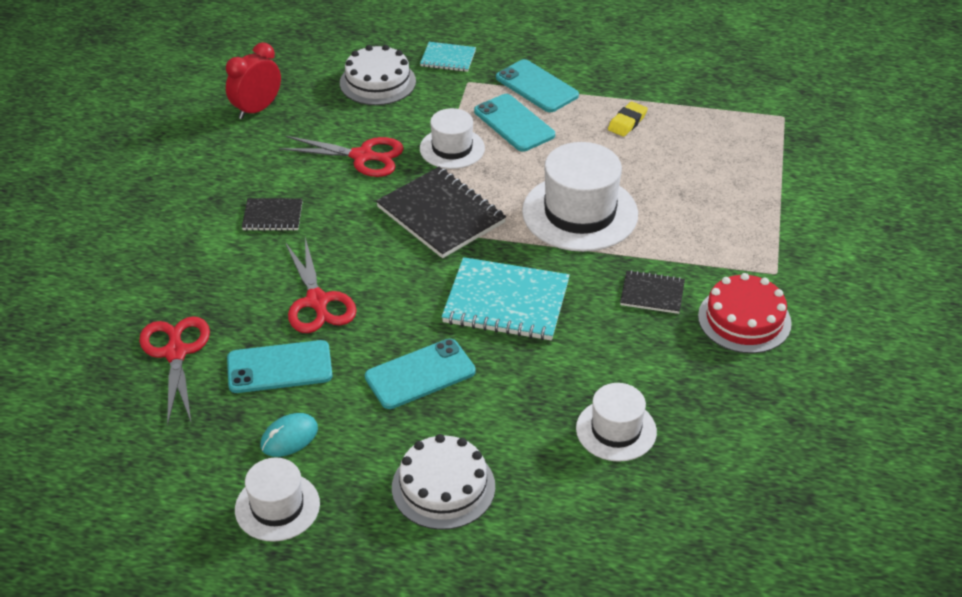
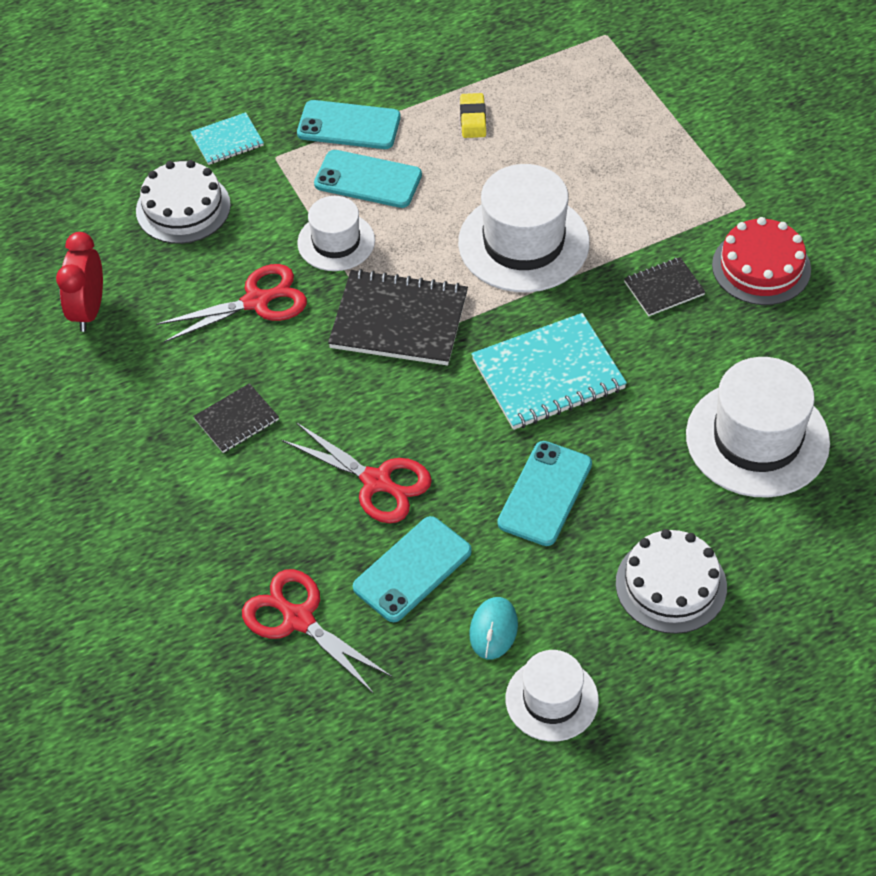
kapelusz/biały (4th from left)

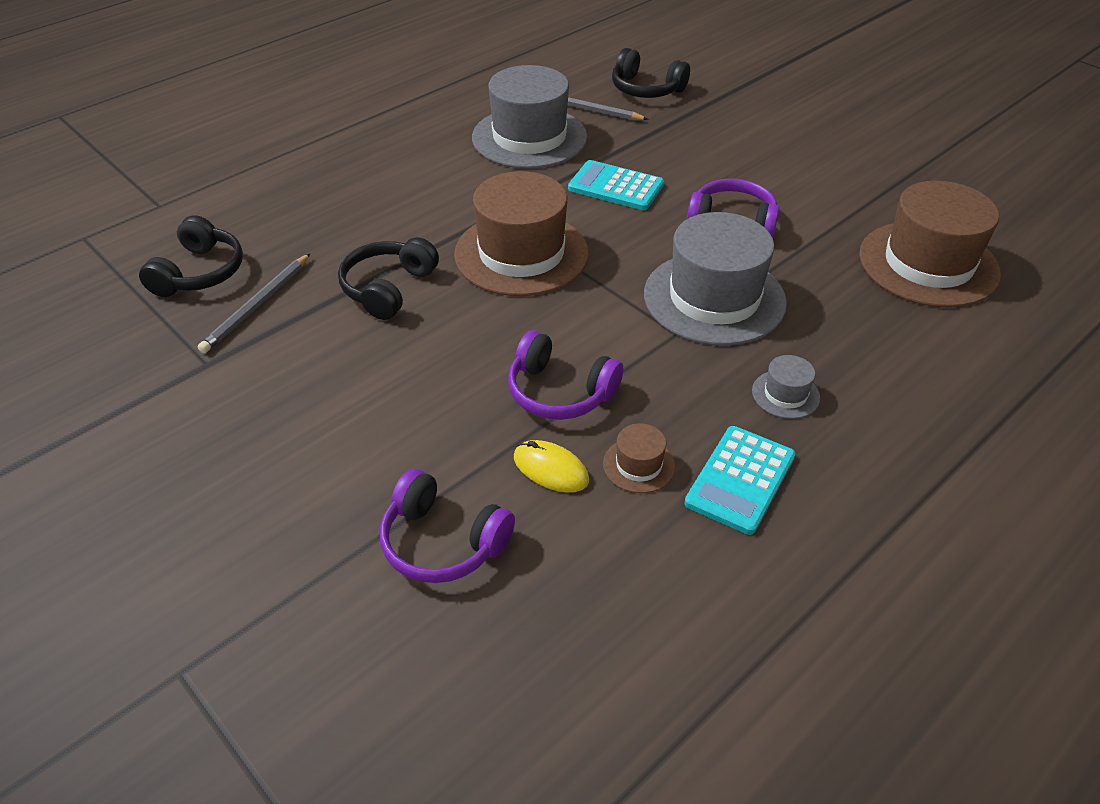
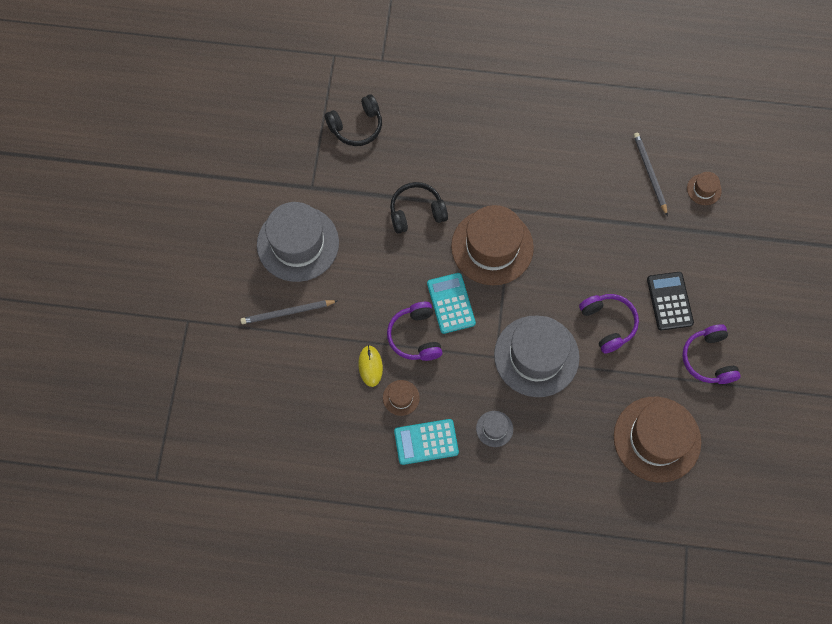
ołówek/szary (1st from left)
słuchawki/fioletowy (3rd from left)
kapelusz/szary (1st from left)
kalkulator/turkusowy (2nd from left)
kapelusz/brązowy (4th from left)
kalkulator/czarny

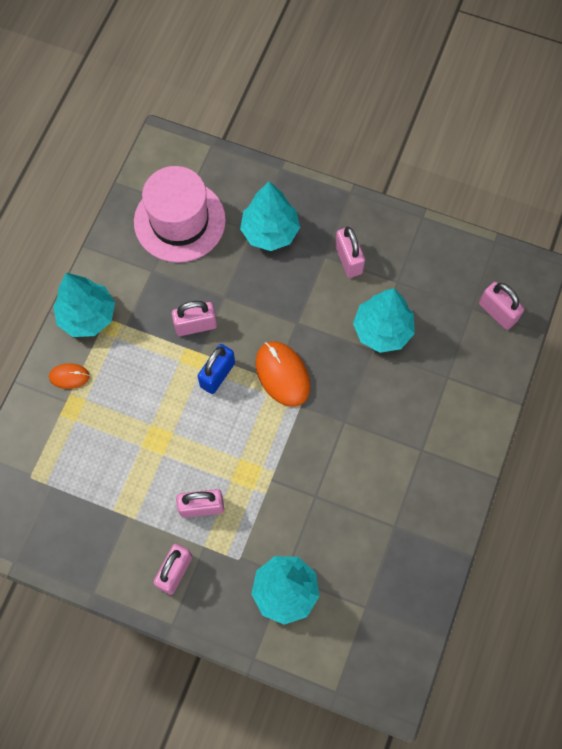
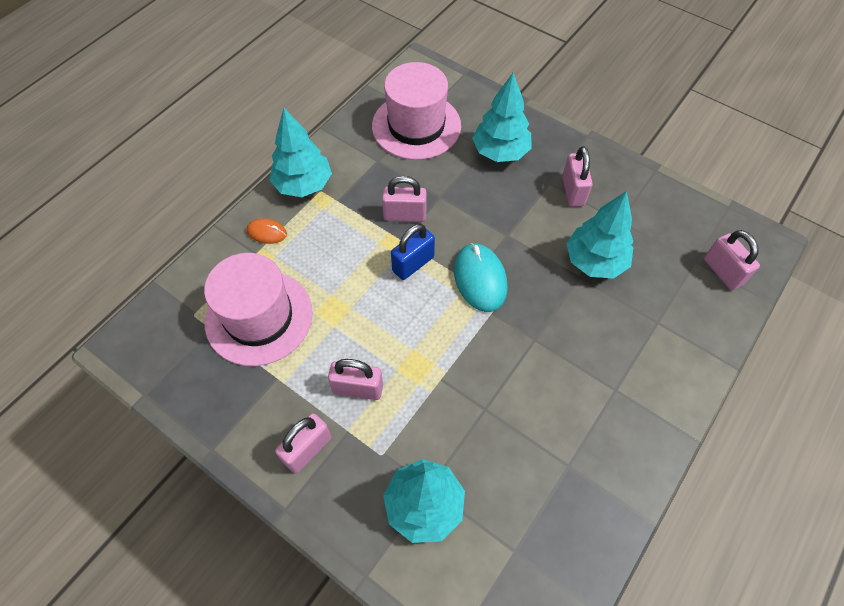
myszka/turkusowy
kapelusz/różowy (1st from left)

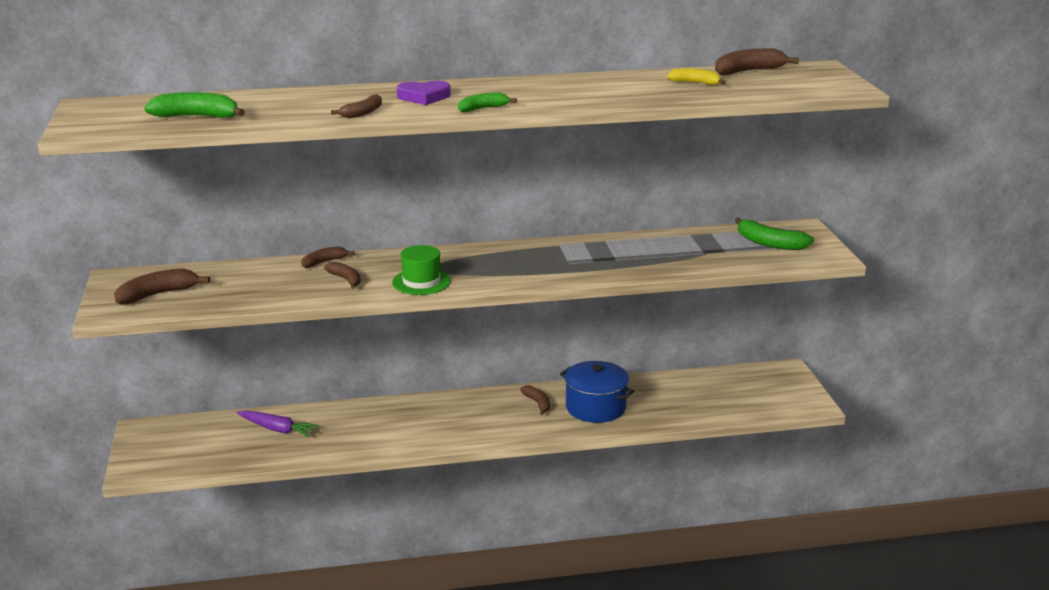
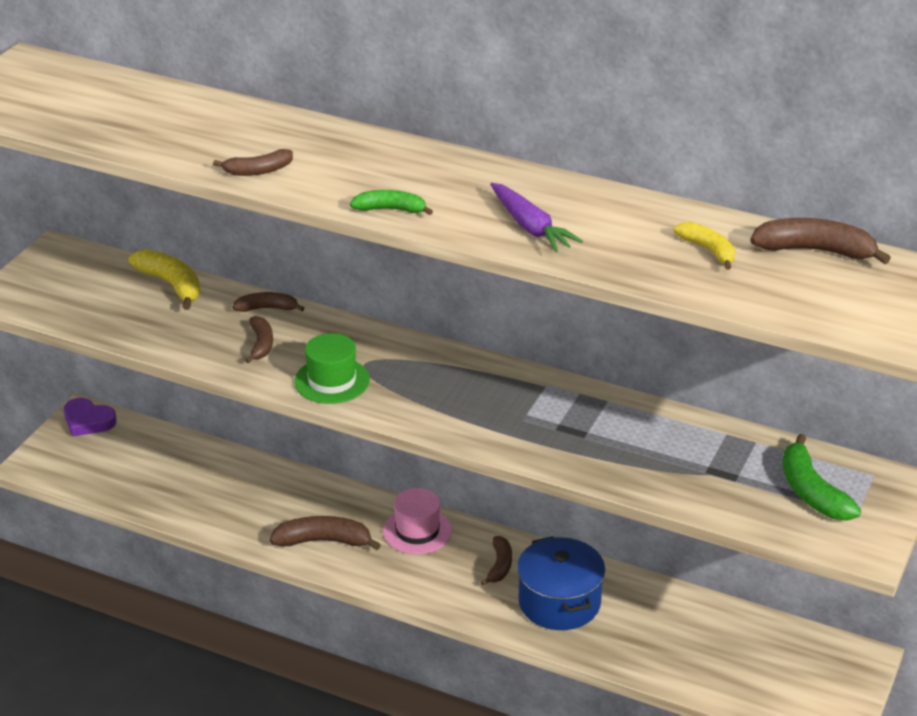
banan/brązowy (4th from left)
banan/zielony (1st from left in the first image)
marchewka/fioletowy
serce/fioletowy
banan/żółty (1st from left)
kapelusz/różowy

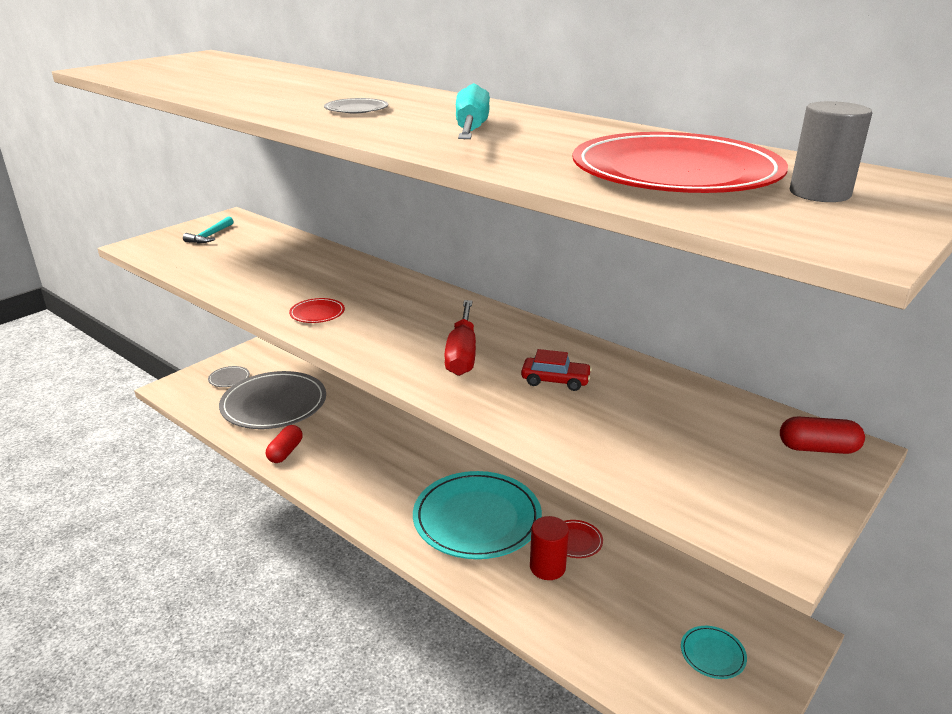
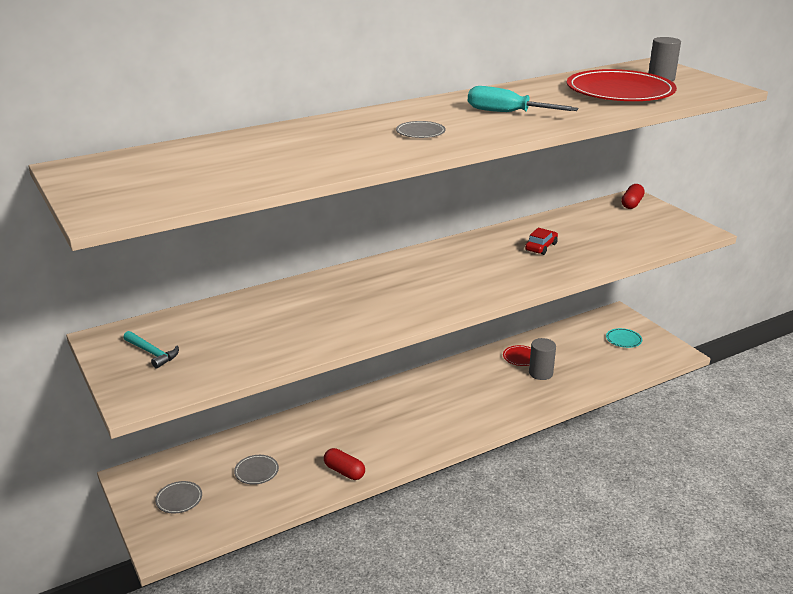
talerz/szary (2nd from left)
talerz/czerwony (1st from left in the first image)
talerz/turkusowy (1st from left in the first image)
śrubokręt/czerwony
walec/szary (1st from left)

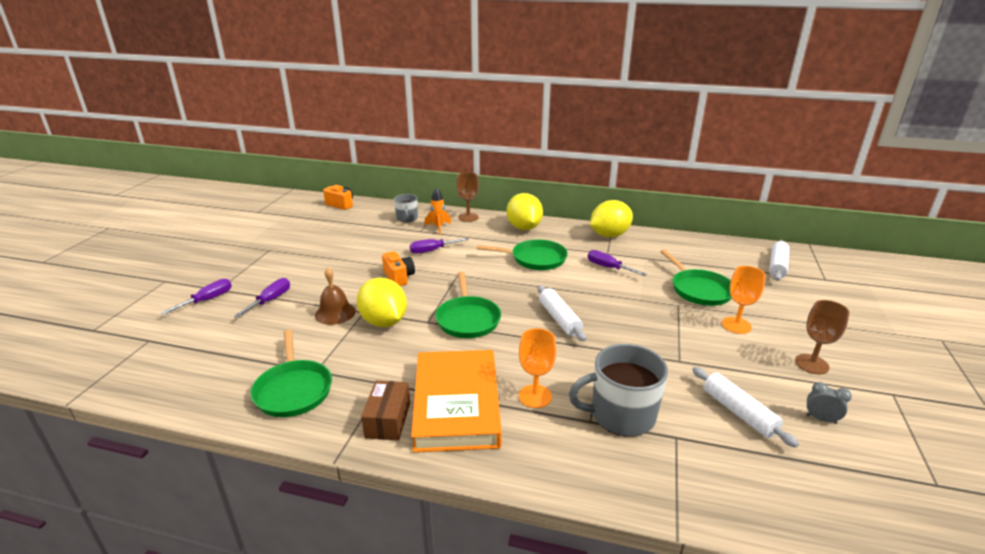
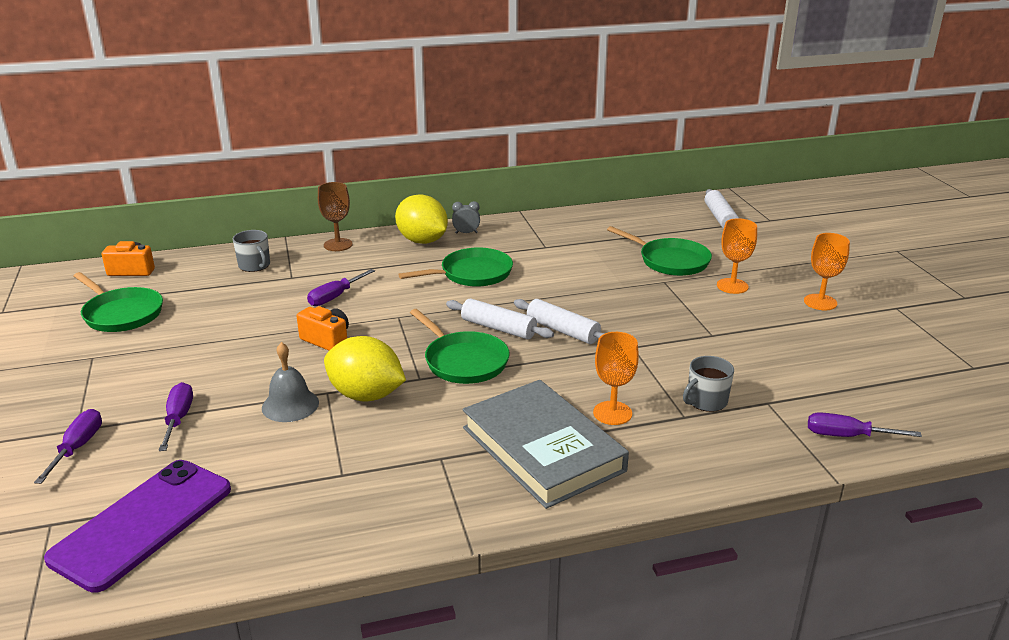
patelnia/zielony (1st from left)
dzwonek/szary
pudełko/brązowy
książka/szary
rakieta/pomarańczowy
kubek/szary (2nd from left)
śrubokręt/fioletowy (4th from left)
cytryna/żółty (3rd from left in the first image)
wałek do ciasta/biały (1st from left)
kielich/pomarańczowy (3rd from left)
budzik/szary
telefon/fioletowy

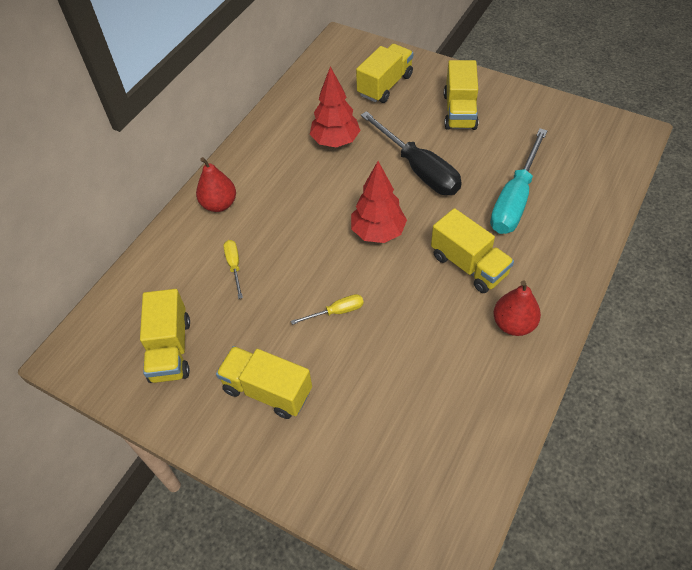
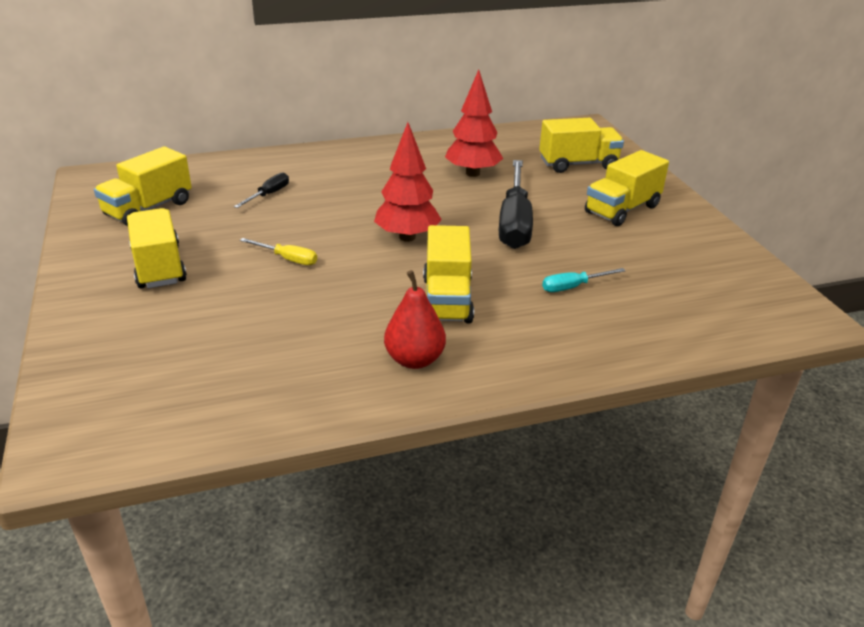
gruszka/czerwony (1st from left in the first image)
śrubokręt/czarny (1st from left)
śrubokręt/turkusowy

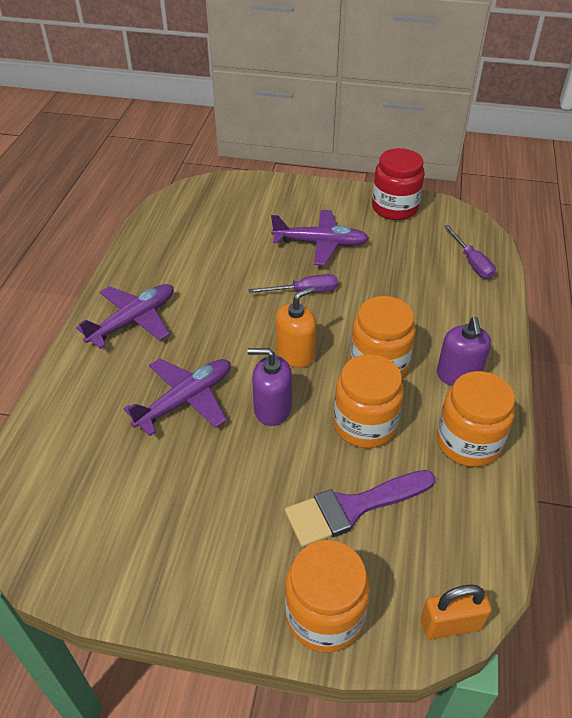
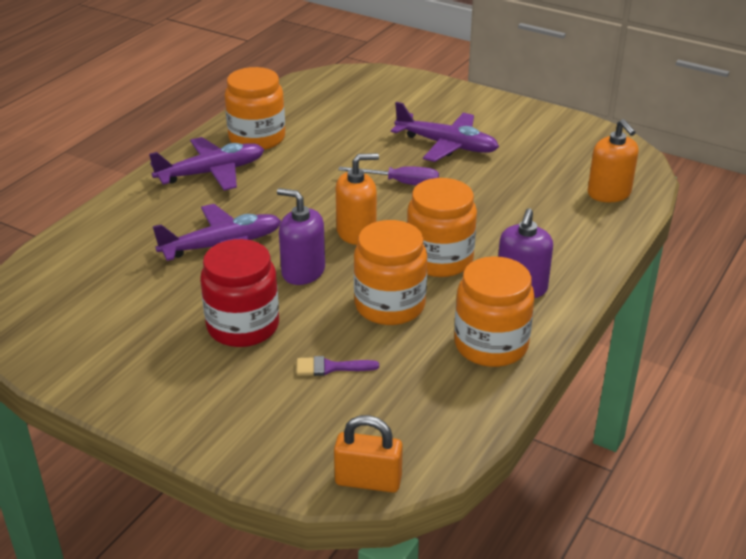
pędzel/fioletowy
słoik/pomarańczowy (1st from left)
słoik/czerwony
dozownik mydła/pomarańczowy (2nd from left)

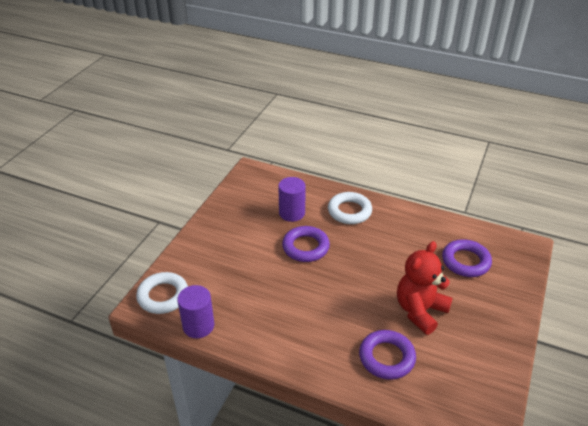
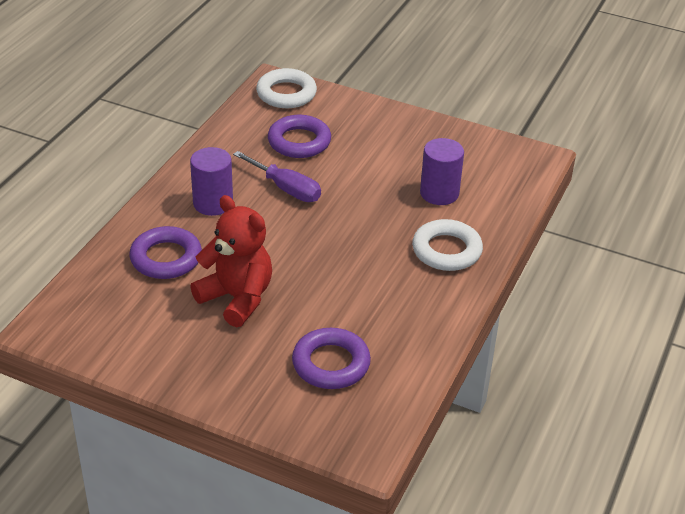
walec/fioletowy (1st from left)
pierścień/fioletowy (2nd from left)
śrubokręt/fioletowy

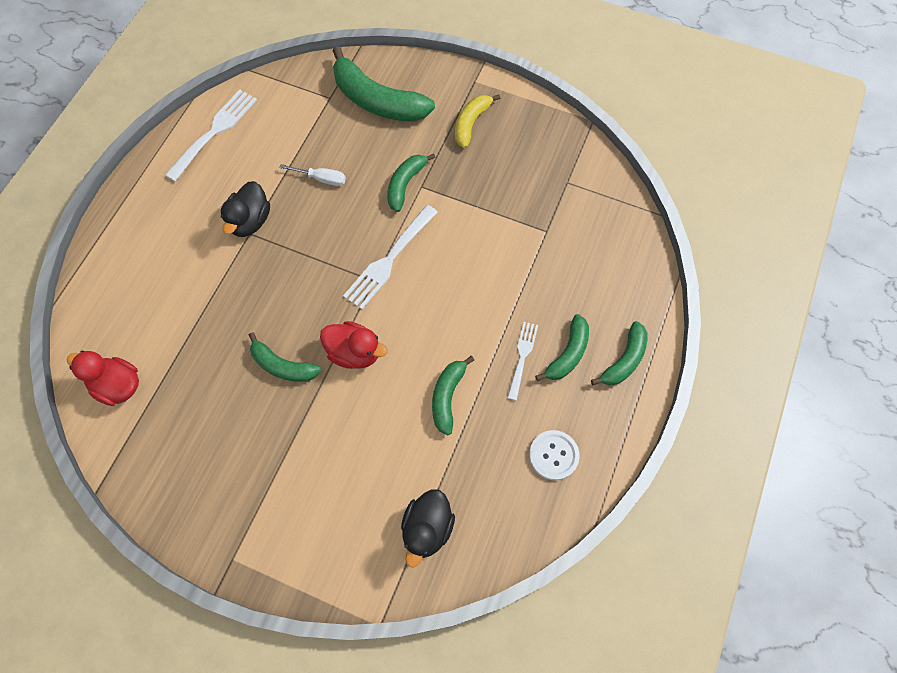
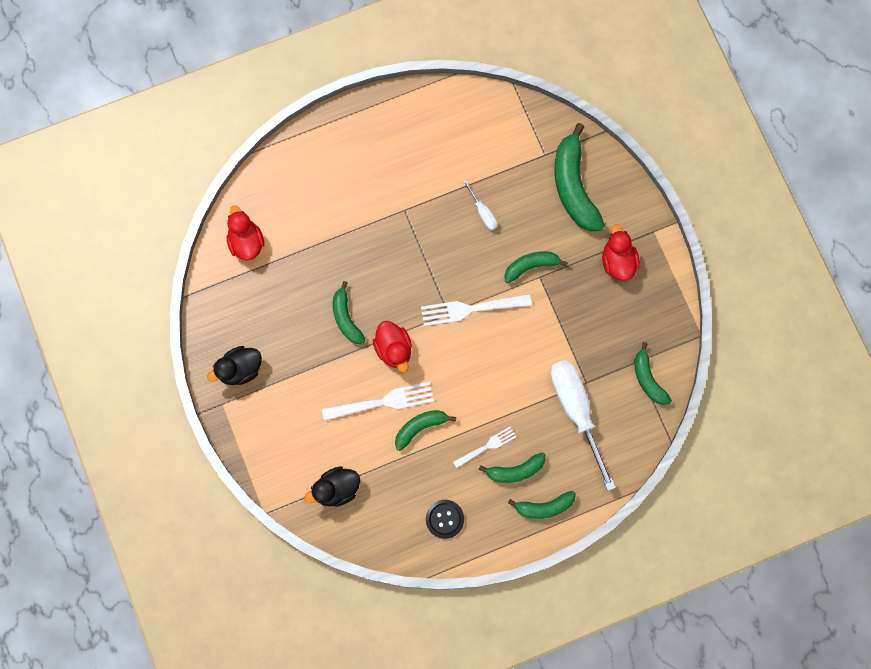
widelec/biały (1st from left)
kaczka/czarny (1st from left)
kaczka/czerwony (3rd from left)
guzik/czarny
śrubokręt/biały (2nd from left)
banan/zielony (7th from left)

